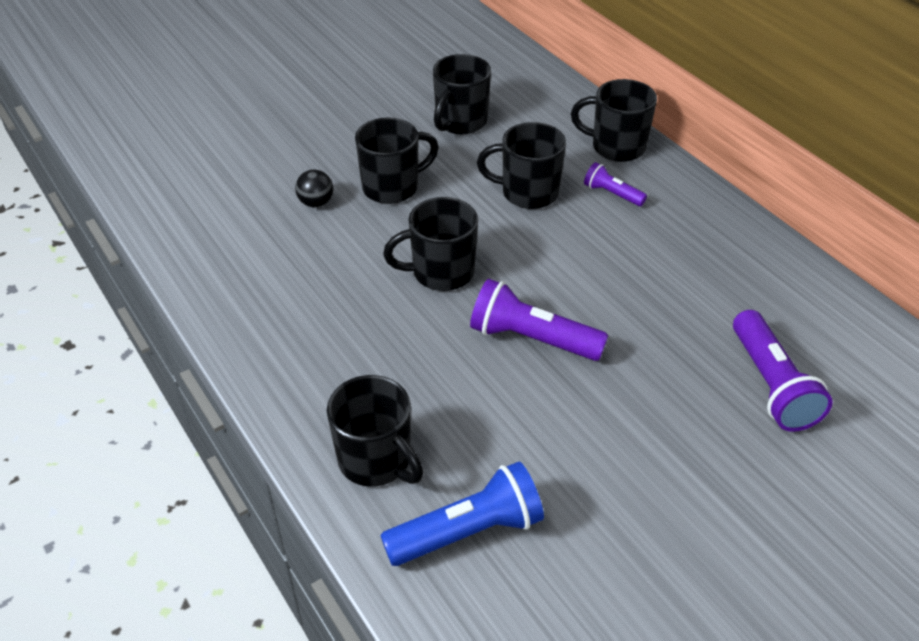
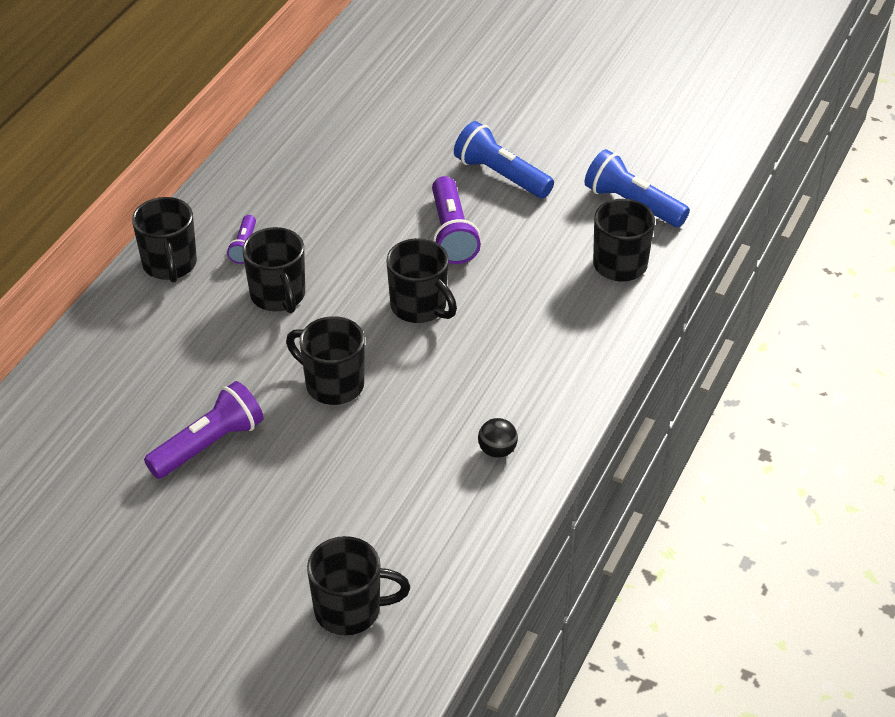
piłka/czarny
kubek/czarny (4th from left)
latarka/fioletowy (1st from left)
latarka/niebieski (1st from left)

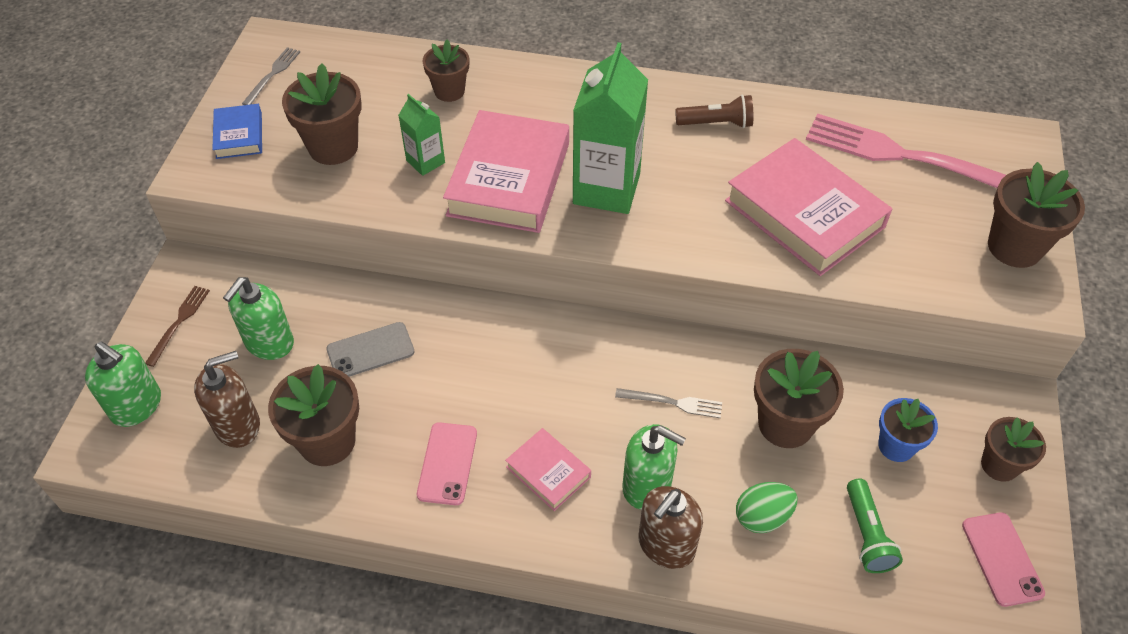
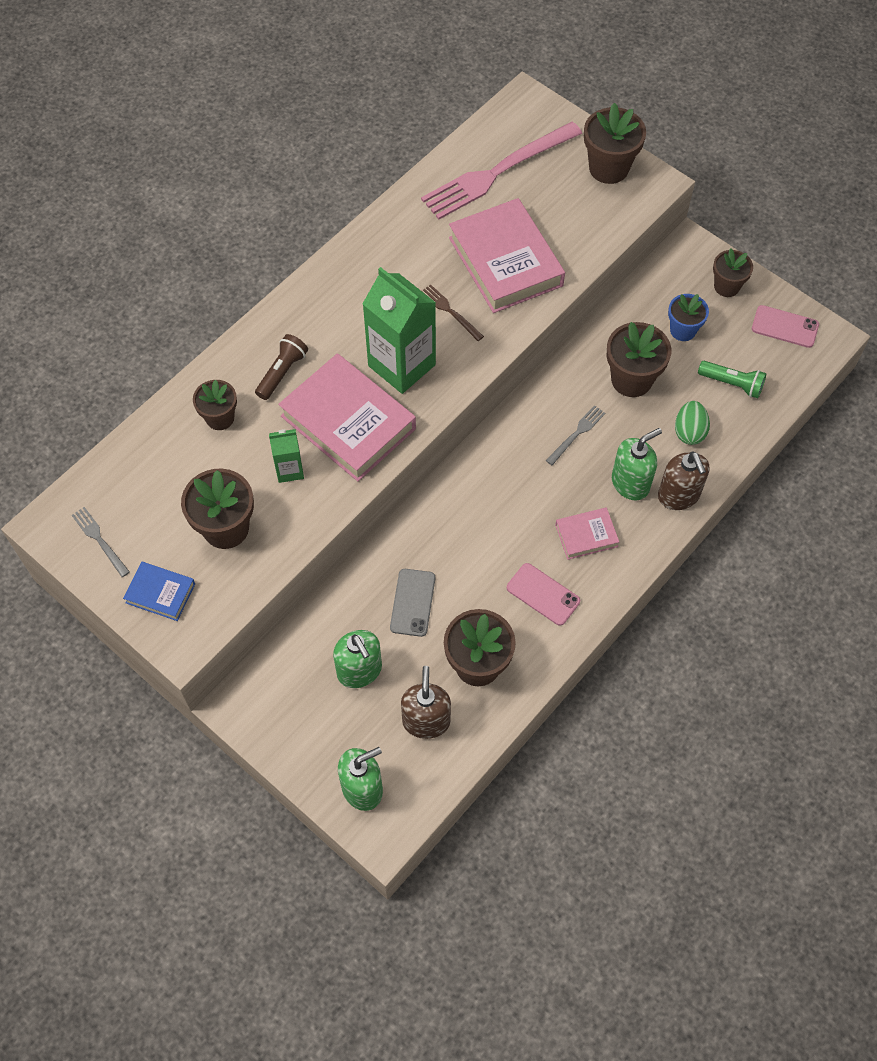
widelec/brązowy
latarka/brązowy
książka/różowy (2nd from left)

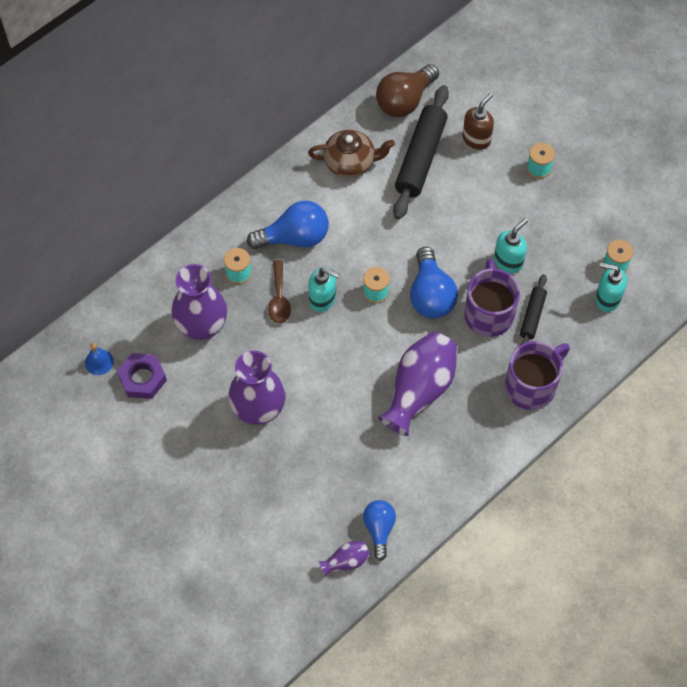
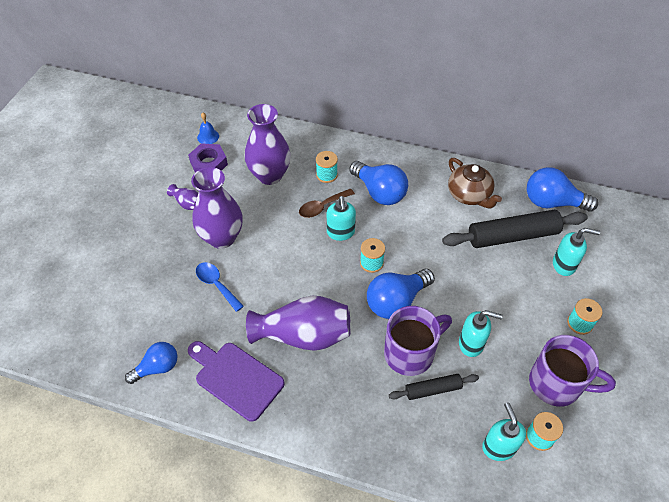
wazon/fioletowy (1st from left)
żarówka/niebieski (4th from left)
dozownik mydła/turkusowy (4th from left)
kubek/fioletowy (2nd from left)
deska do krojenia/fioletowy
łyżka/niebieski

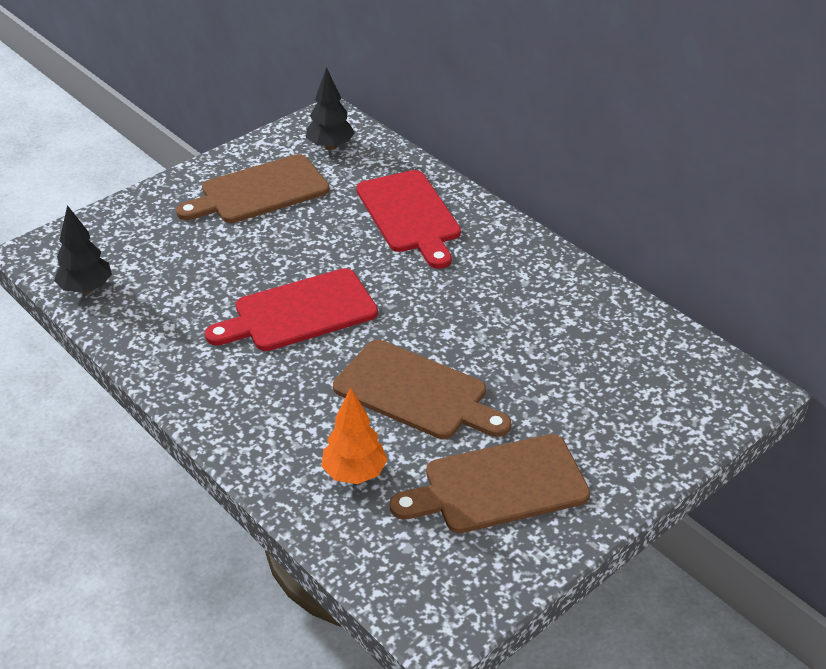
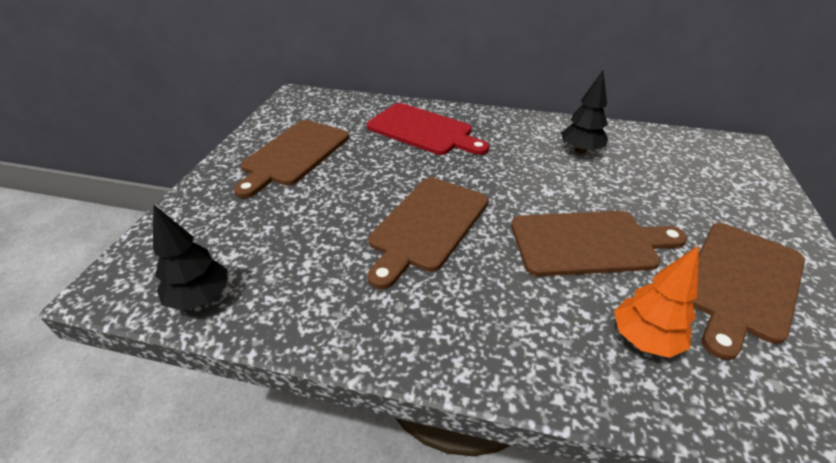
deska do krojenia/brązowy (2nd from left)
drzewko/czarny (2nd from left)

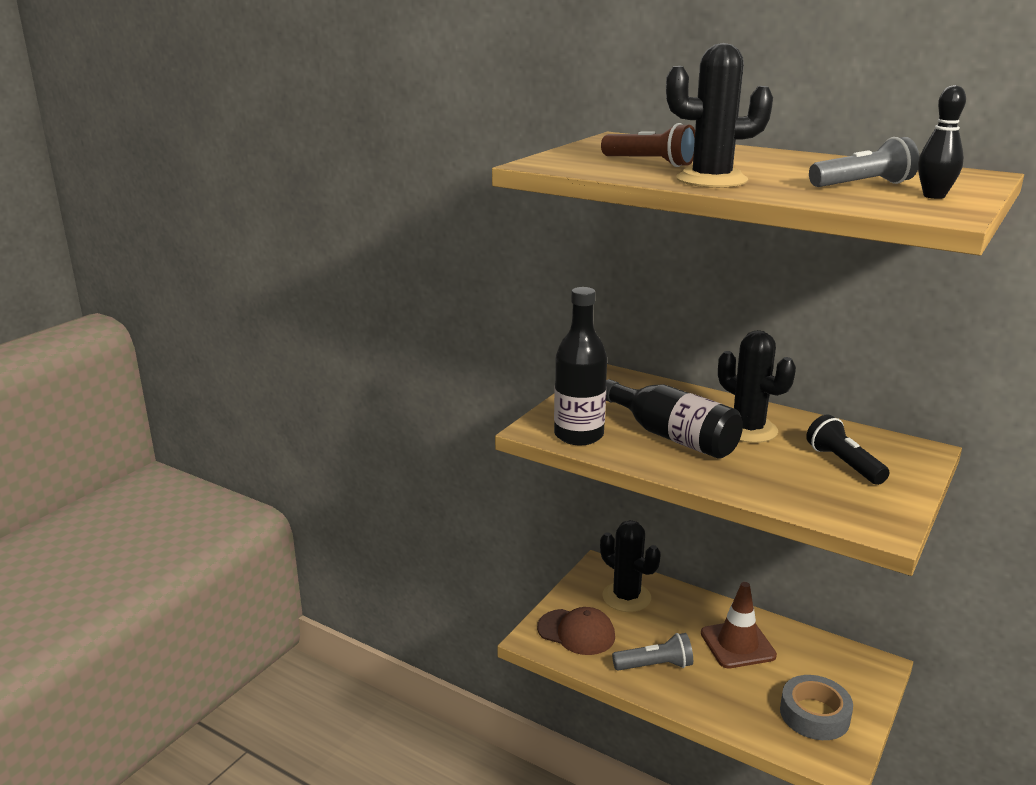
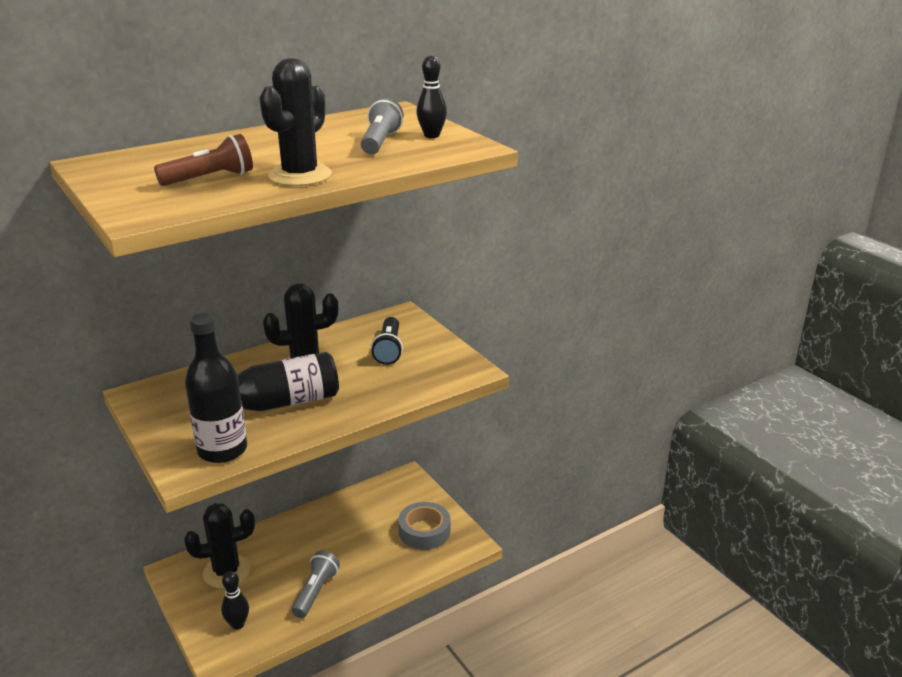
kręgiel/czarny (1st from left)
pachołek/brązowy
latarka/czarny

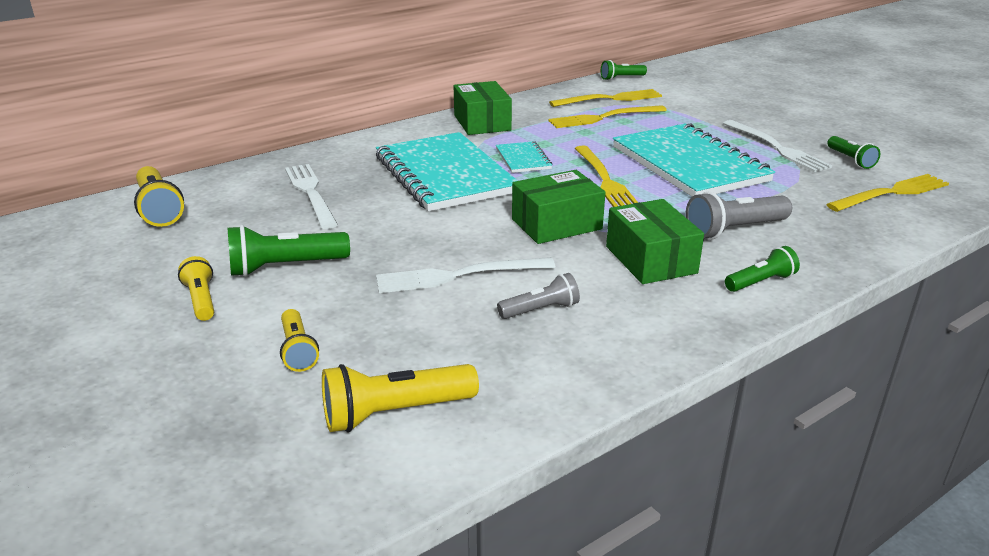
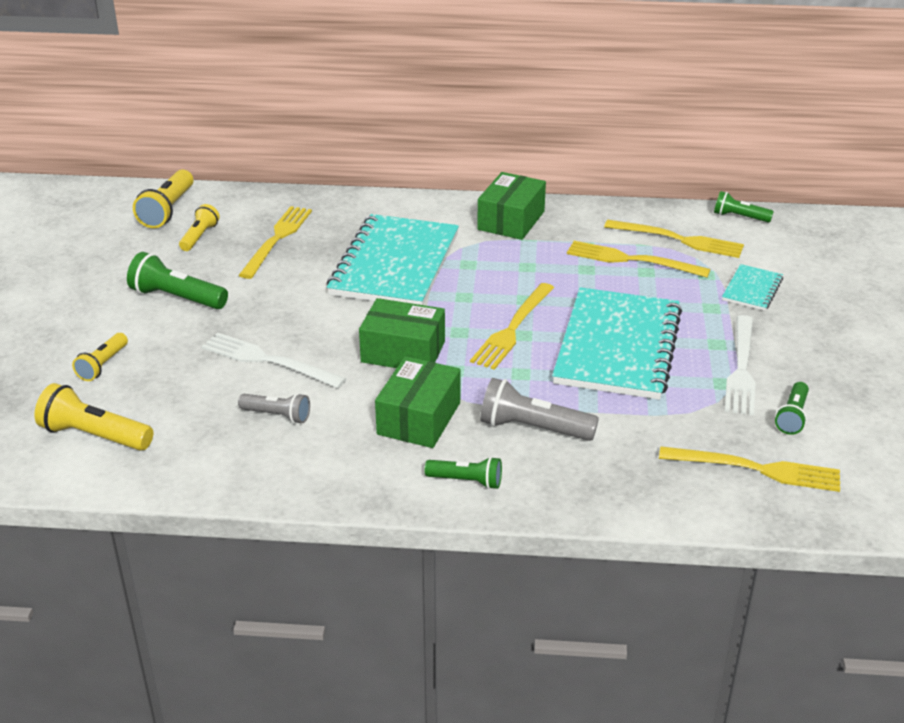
latarka/żółty (4th from left)
widelec/żółty (1st from left)
zeszyt/turkusowy (3rd from left)

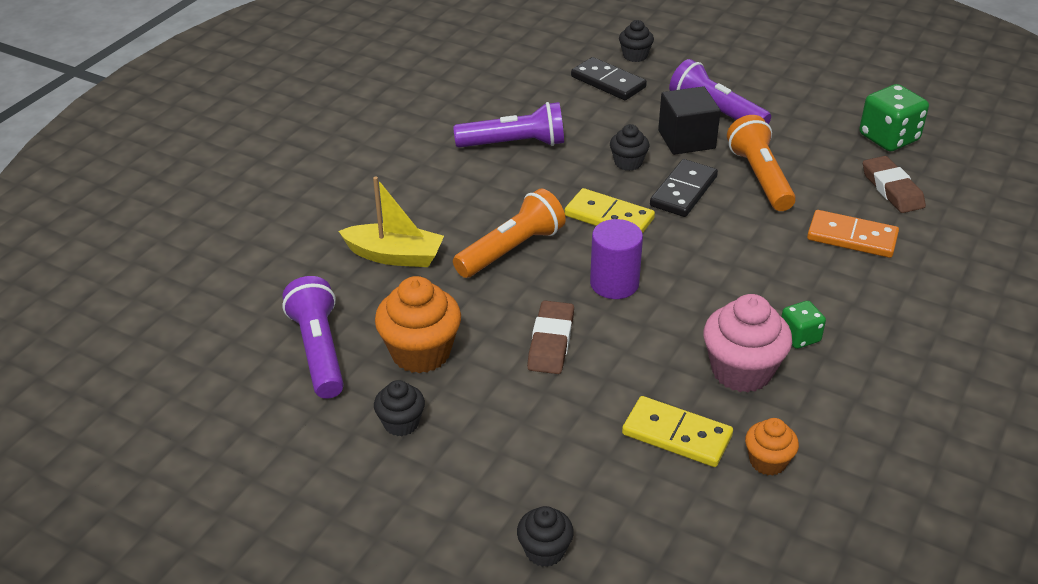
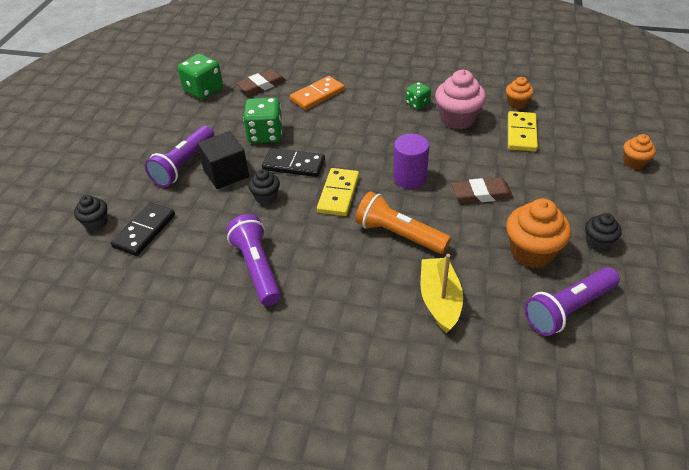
muffinka/pomarańczowy (3rd from left)
kostka do gry/zielony (2nd from left)
kostka domina/pomarańczowy

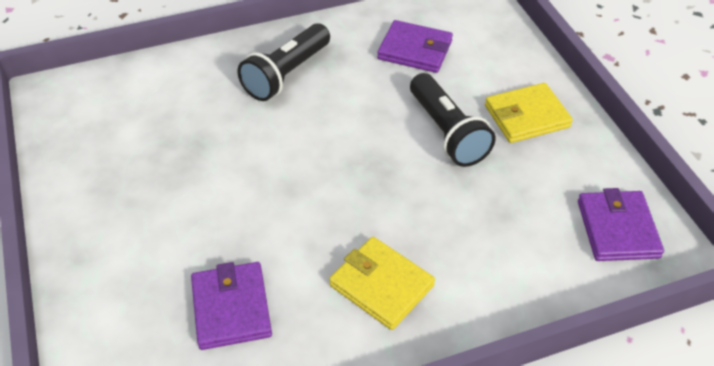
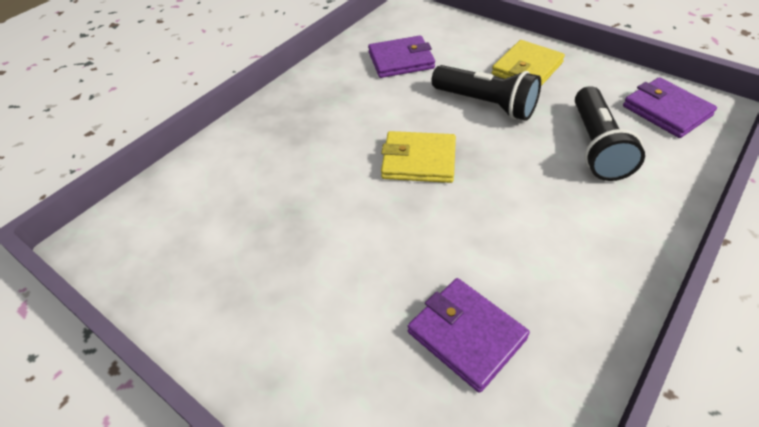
latarka/czarny (2nd from left)
portfel/żółty (1st from left)

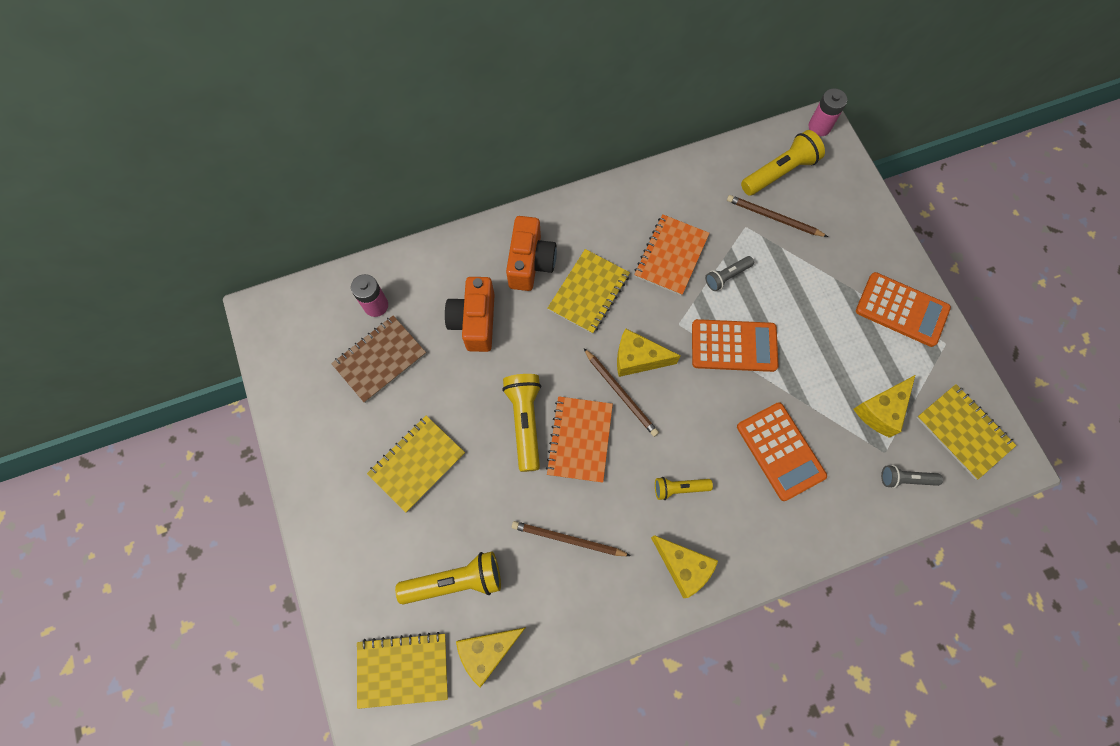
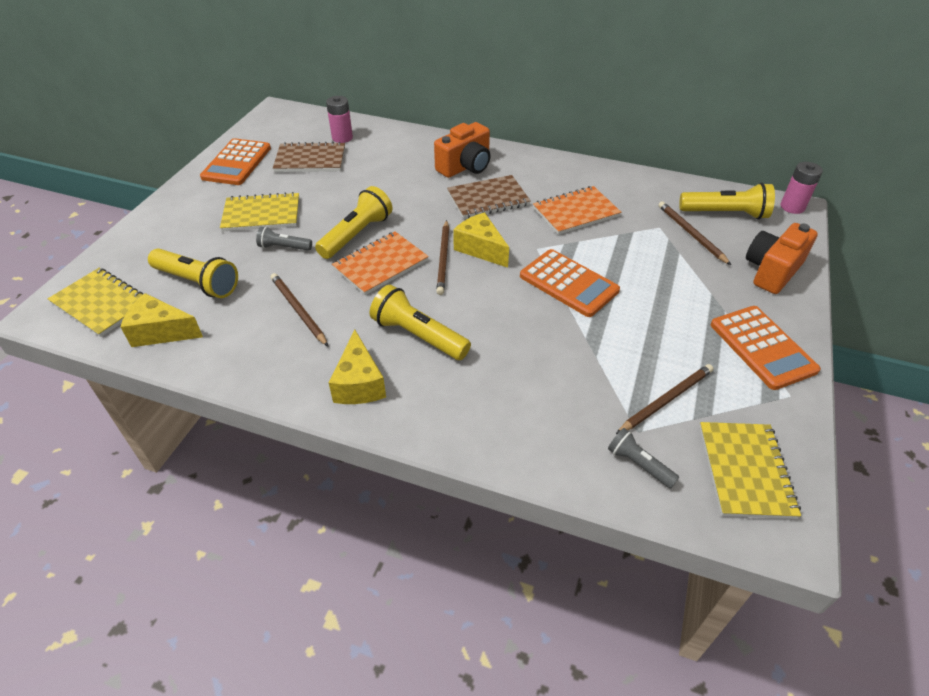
aparat fotograficzny/pomarańczowy (2nd from left)
zeszyt/brązowy (2nd from left)
latarka/żółty (3rd from left)
latarka/szary (1st from left)
kalkulator/pomarańczowy (1st from left)
ołówek/brązowy (3rd from left)

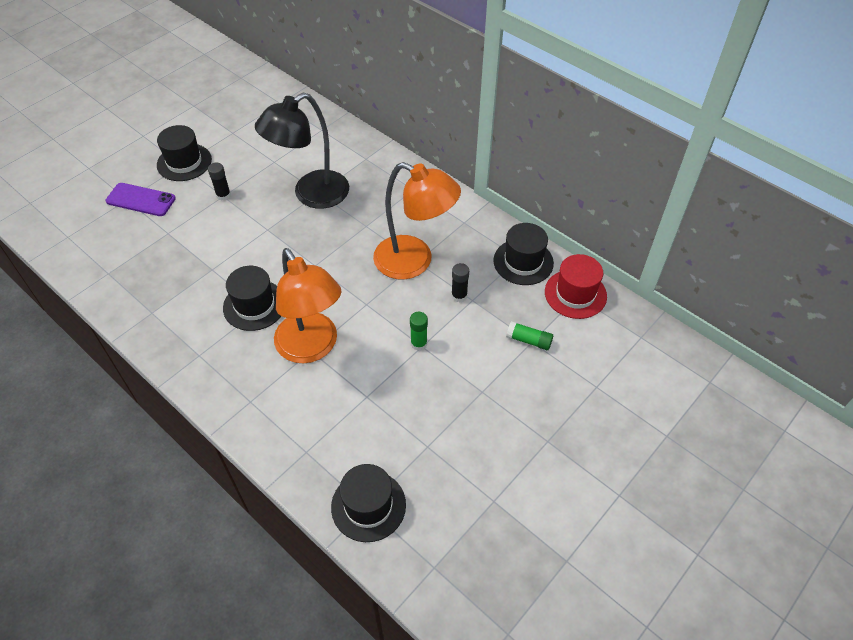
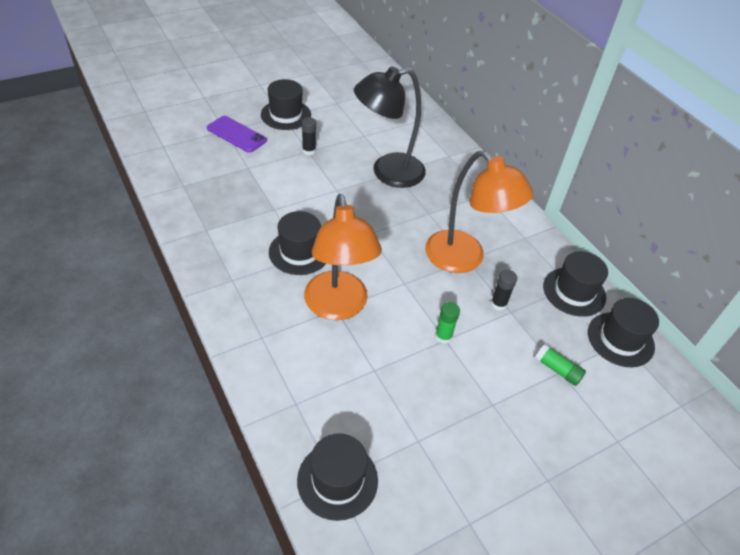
kapelusz/czarny (5th from left)

